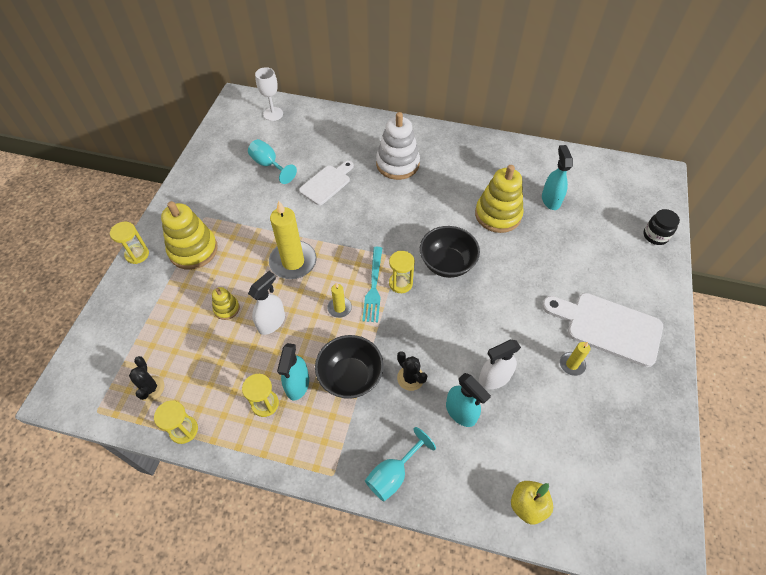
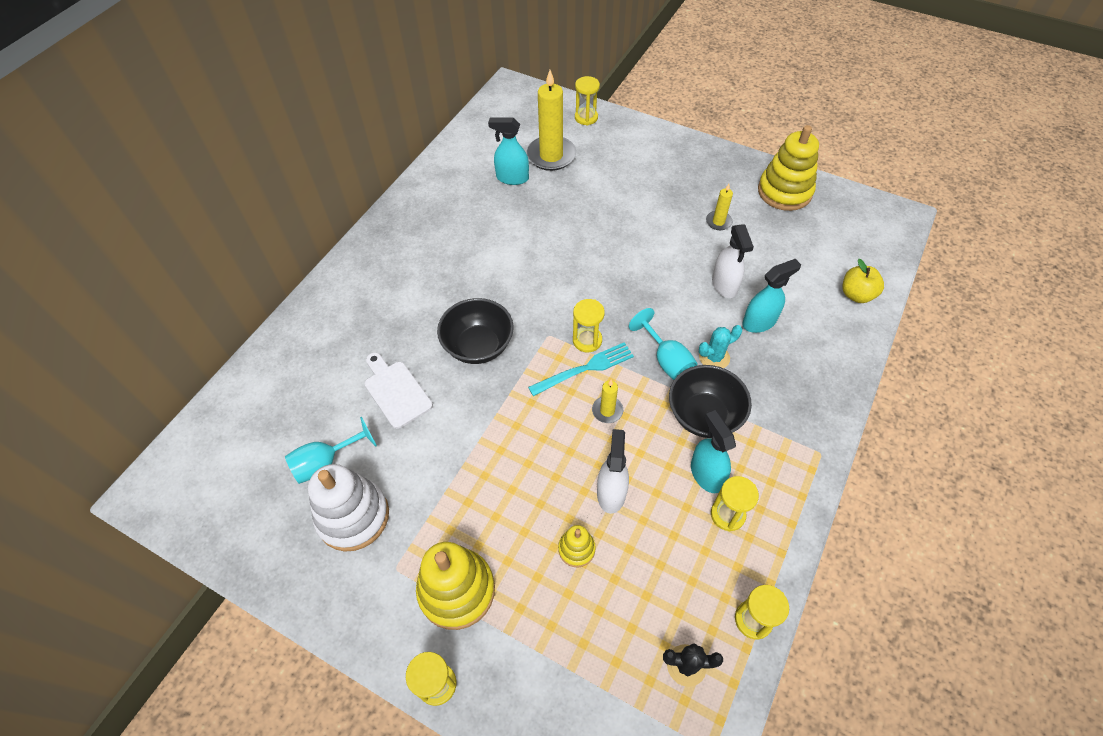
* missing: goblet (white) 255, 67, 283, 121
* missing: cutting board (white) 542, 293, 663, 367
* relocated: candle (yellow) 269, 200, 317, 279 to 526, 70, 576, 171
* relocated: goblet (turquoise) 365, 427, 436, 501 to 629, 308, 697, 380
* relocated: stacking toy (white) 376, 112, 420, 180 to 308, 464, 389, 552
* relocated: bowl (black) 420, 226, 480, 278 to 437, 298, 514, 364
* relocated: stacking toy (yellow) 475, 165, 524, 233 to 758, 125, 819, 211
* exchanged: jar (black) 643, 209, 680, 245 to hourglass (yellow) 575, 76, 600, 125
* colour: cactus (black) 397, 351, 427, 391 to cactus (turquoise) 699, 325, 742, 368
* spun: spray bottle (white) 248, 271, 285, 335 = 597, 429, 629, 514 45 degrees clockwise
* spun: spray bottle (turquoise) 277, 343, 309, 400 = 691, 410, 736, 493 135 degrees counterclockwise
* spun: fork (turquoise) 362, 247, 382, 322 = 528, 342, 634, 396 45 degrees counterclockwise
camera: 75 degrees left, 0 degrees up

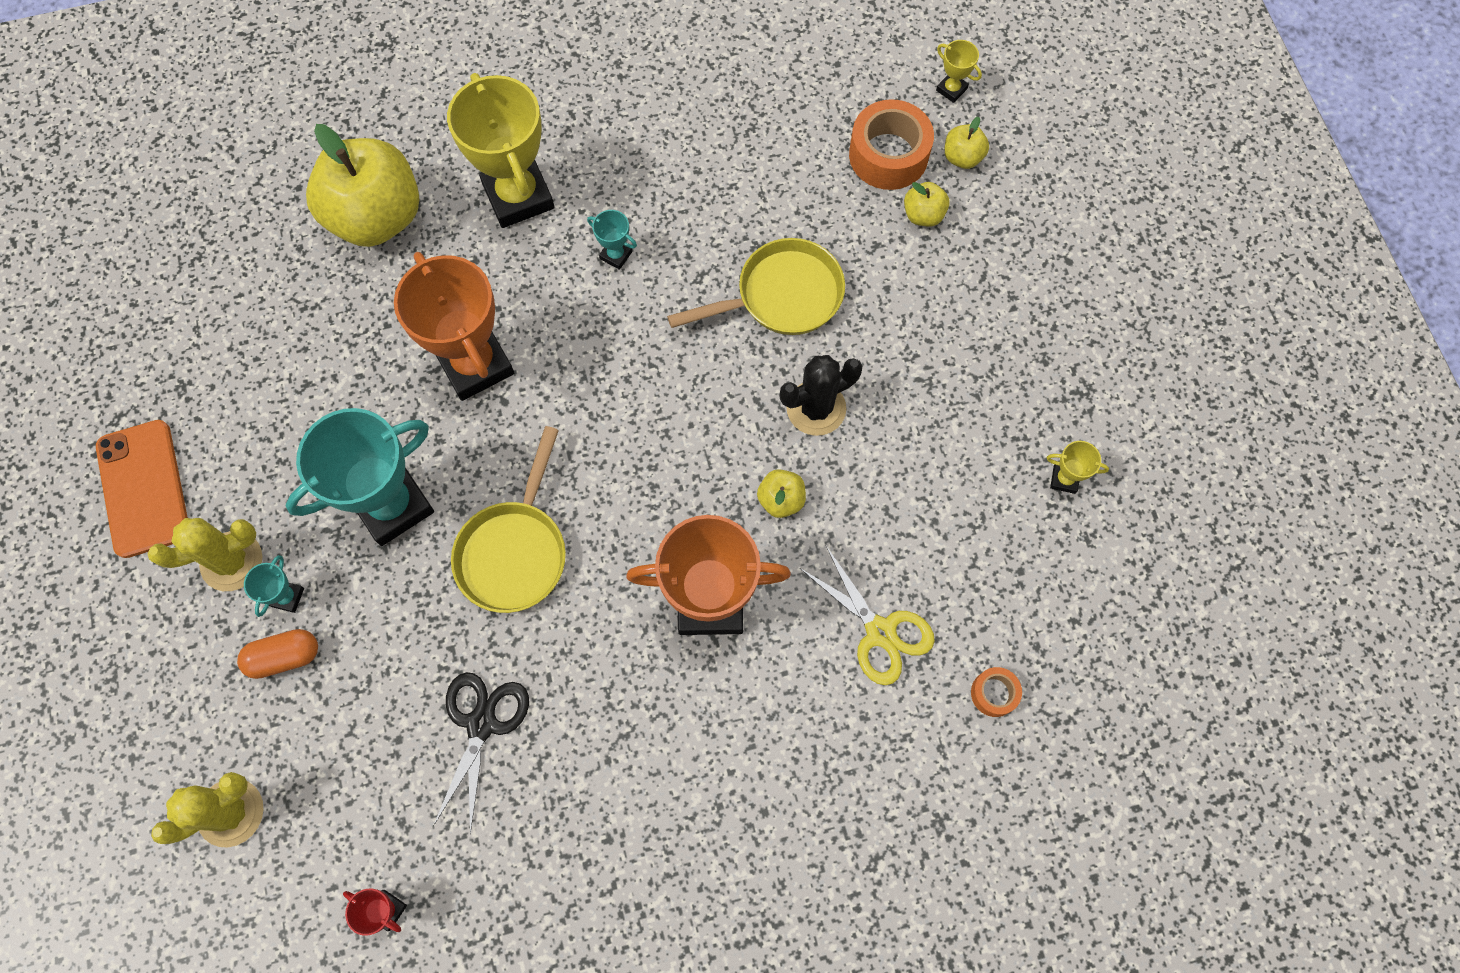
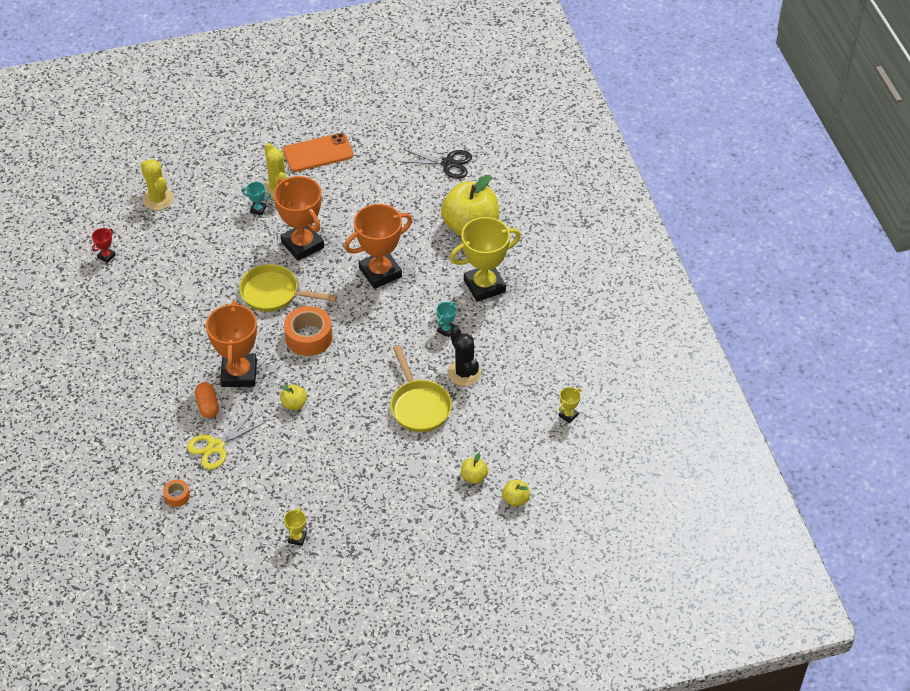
* relocated: capsule (orange) 237, 629, 318, 679 to 195, 382, 219, 418
* relocated: scissors (black) 433, 672, 529, 834 to 401, 149, 472, 179
* relocated: cactus (black) 780, 355, 862, 436 to 448, 327, 481, 386
* relocated: tape (orange) 849, 99, 934, 190 to 284, 306, 332, 356
* relocated: trophy (yellow) 936, 40, 982, 103 to 559, 387, 581, 423
* colour: trophy (turquoise) 286, 408, 434, 546 to trophy (orange) 274, 176, 324, 261
camera: 90 degrees right, 20 degrees down

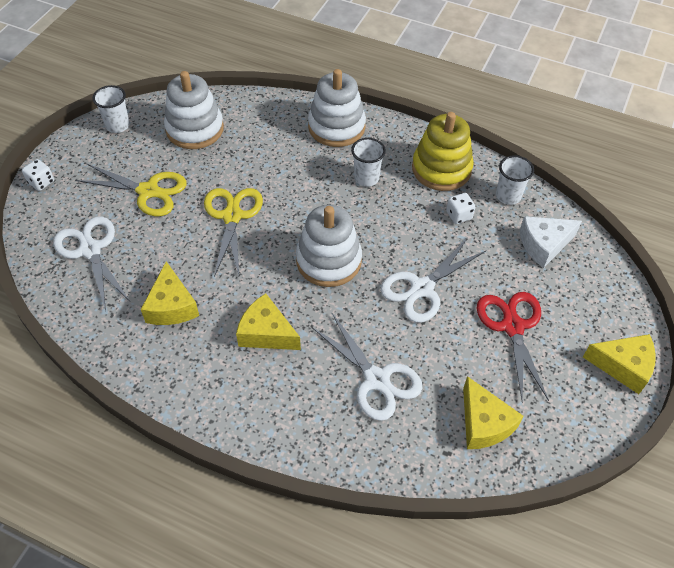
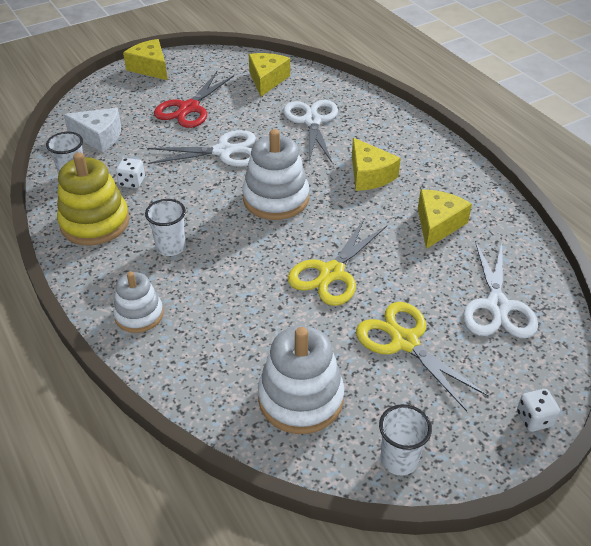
* size: stacking toy (white) 308, 69, 366, 147 = 113, 271, 164, 333 x0.63
camera: 145 degrees left, 10 degrees down

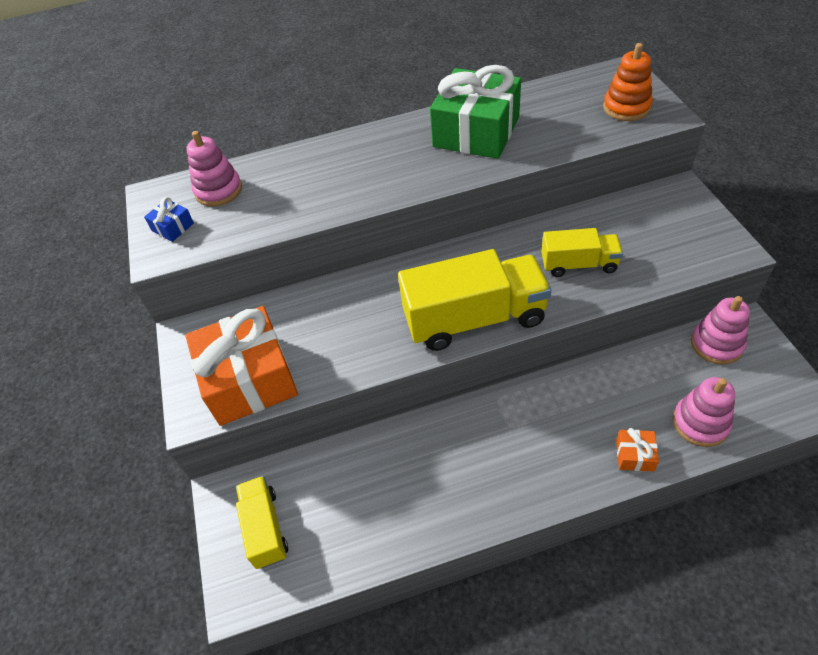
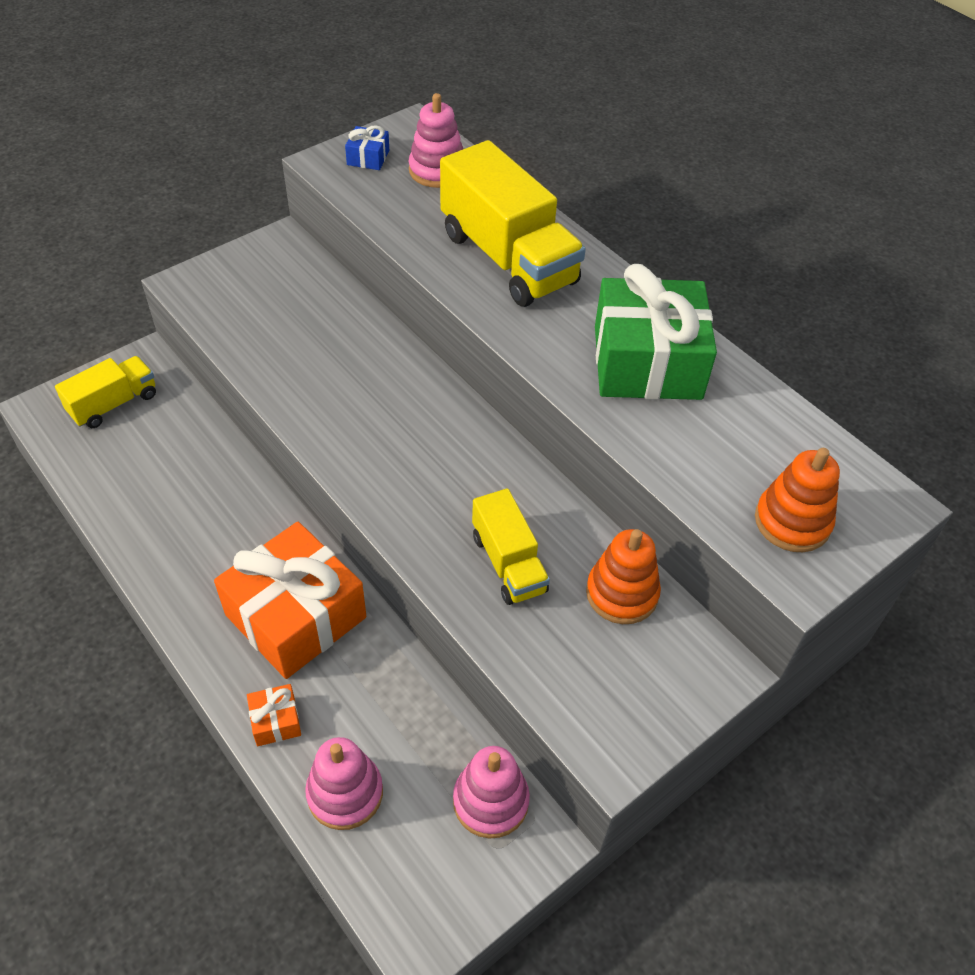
* appeared: stacking toy (orange) 586, 529, 661, 624
* relocated: gift (orange) 185, 306, 298, 426 to 214, 522, 366, 679
* relocated: truck (yellow) 398, 249, 551, 351 to 440, 140, 586, 307
camera: 60 degrees right, 0 degrees up

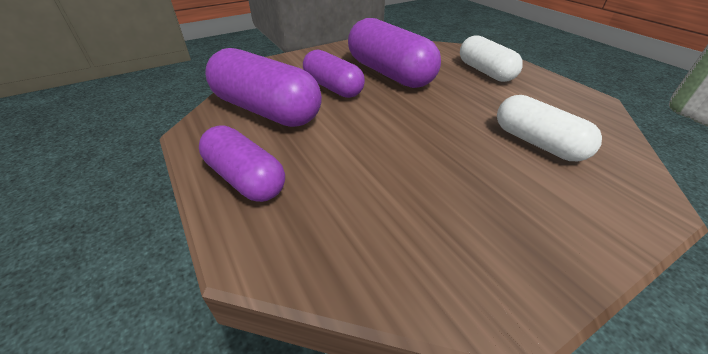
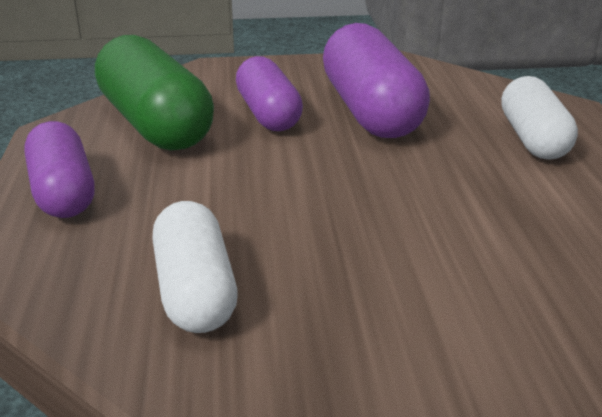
* relocated: capsule (white) 497, 95, 602, 161 to 152, 201, 238, 333
* colour: capsule (purple) 205, 48, 322, 127 to capsule (green) 95, 35, 214, 151
camera: 25 degrees right, 10 degrees down

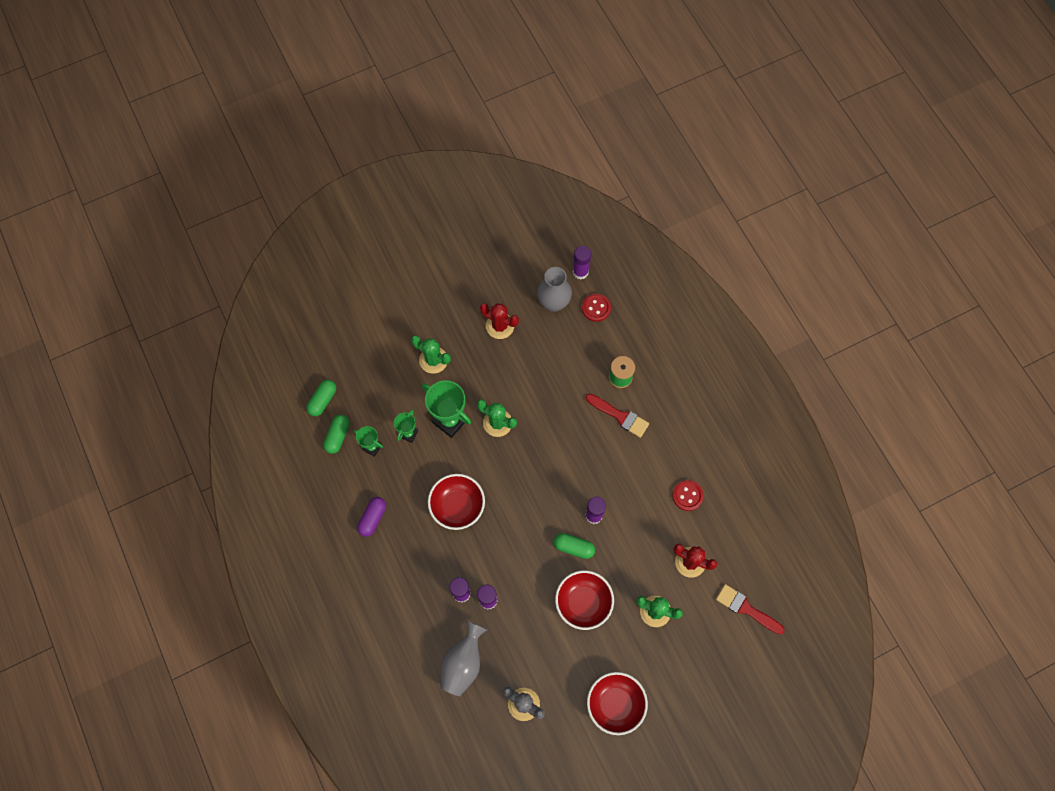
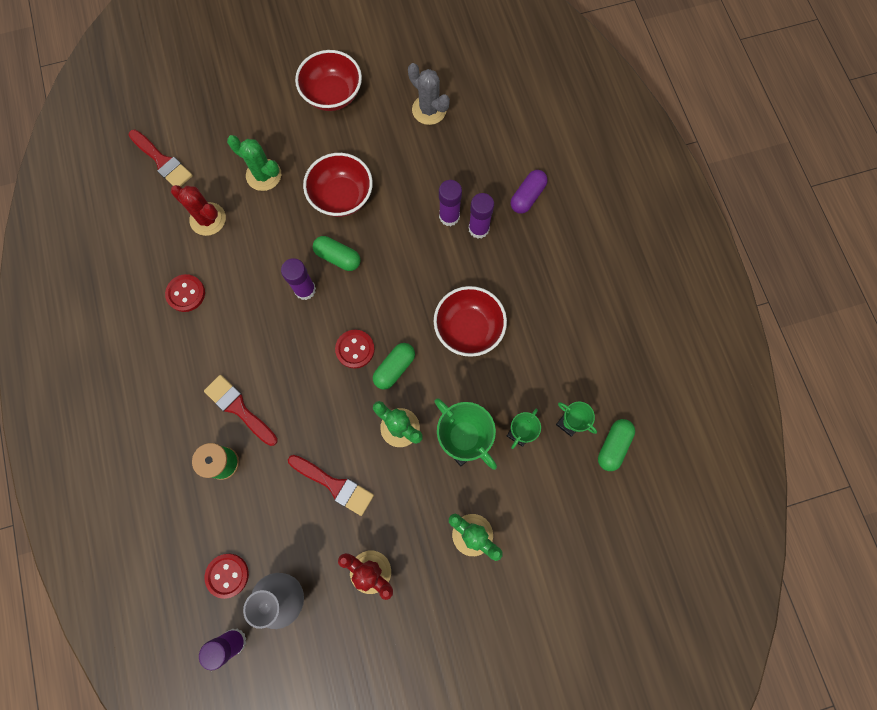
* missing: vase (grey) 440, 621, 488, 696
* appeared: brush (red) 288, 455, 374, 516
* appeared: button (red) 335, 330, 375, 369
* relocated: capsule (green) 306, 380, 336, 417 to 373, 343, 415, 390
* relocated: capsule (purple) 357, 497, 386, 537 to 511, 170, 548, 214
camera: 170 degrees left, 5 degrees up

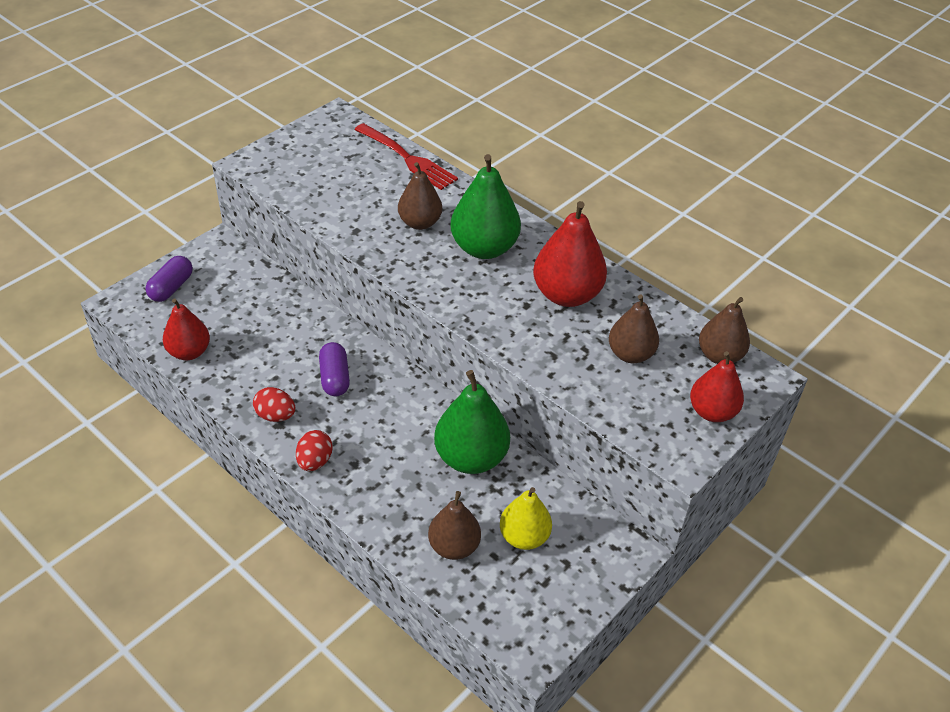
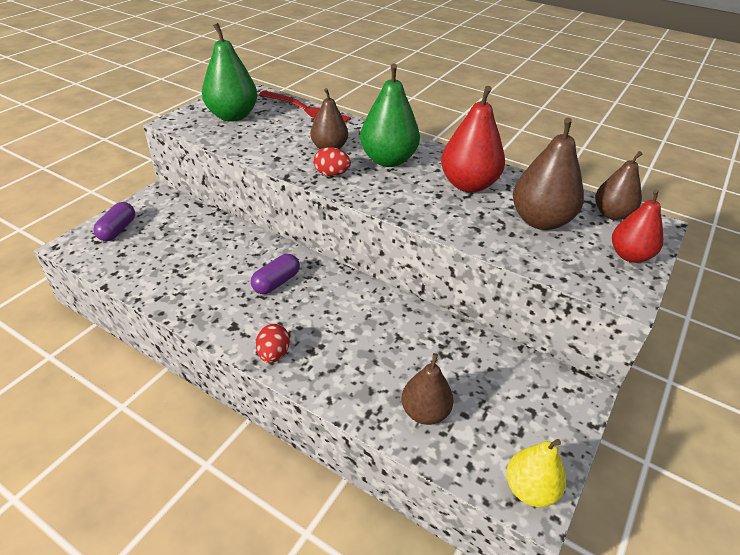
* missing: pear (red) 163, 298, 210, 360
* relocated: egg (red) 253, 387, 295, 422 to 314, 147, 351, 176
* relocated: pear (green) 434, 370, 510, 474 to 202, 23, 257, 122
* relocated: pear (yellow) 500, 487, 552, 550 to 506, 439, 566, 507
* spun: capsule (purple) 319, 342, 350, 396 = 251, 254, 300, 294 60 degrees clockwise
* size: pear (brown) 609, 294, 659, 363 = 513, 117, 584, 230 x1.53
camera: 10 degrees left, 5 degrees down

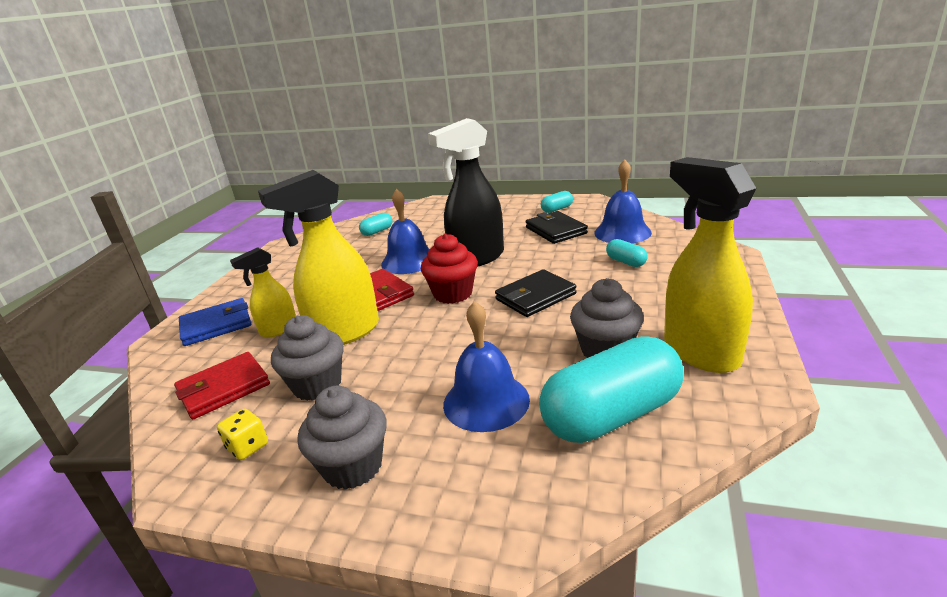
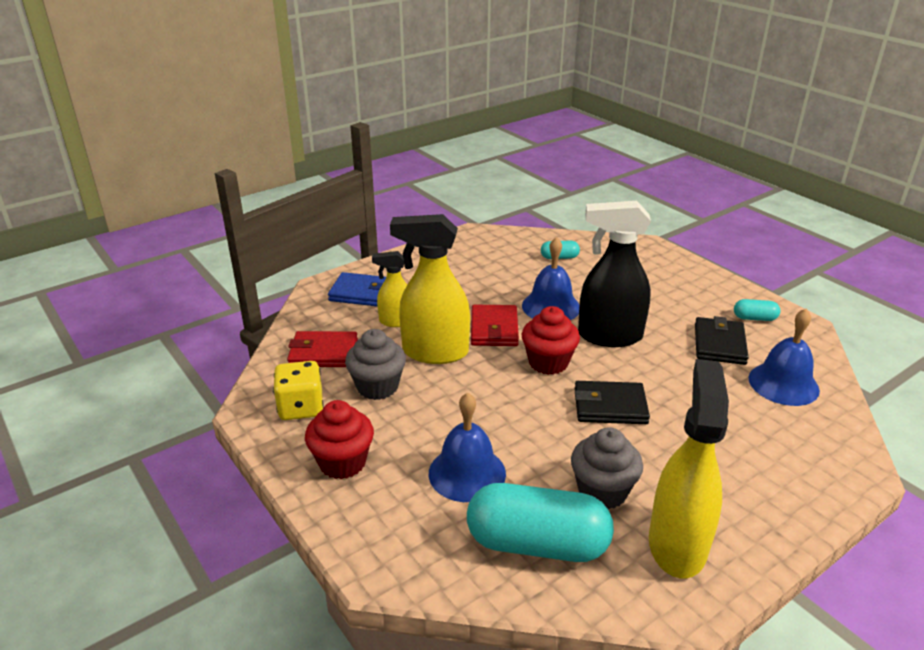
* missing: capsule (turquoise) 606, 239, 648, 267
* colour: cupcake (grey) 298, 386, 387, 490 to cupcake (red) 305, 400, 374, 479
* size: dice (yellow) 217, 409, 268, 460 = 273, 361, 324, 420 x1.66
camera: 35 degrees right, 5 degrees up

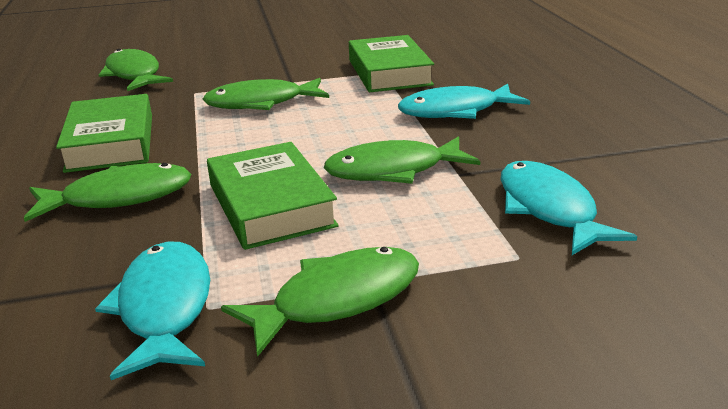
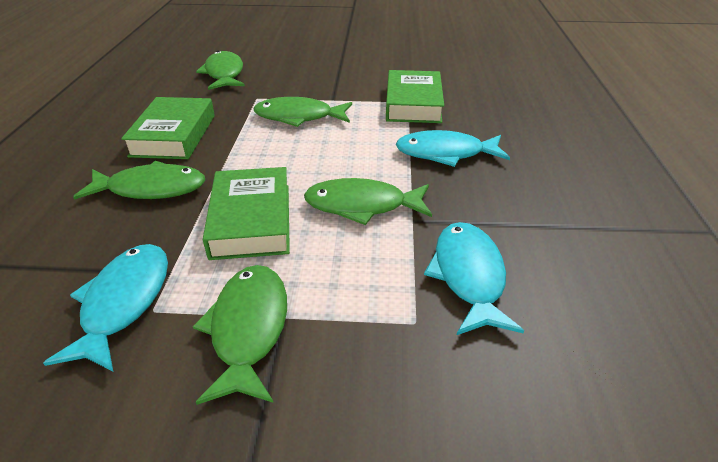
* spun: fish (green) 221, 247, 419, 357 = 193, 265, 287, 405 75 degrees counterclockwise
camera: 15 degrees right, 10 degrees up

